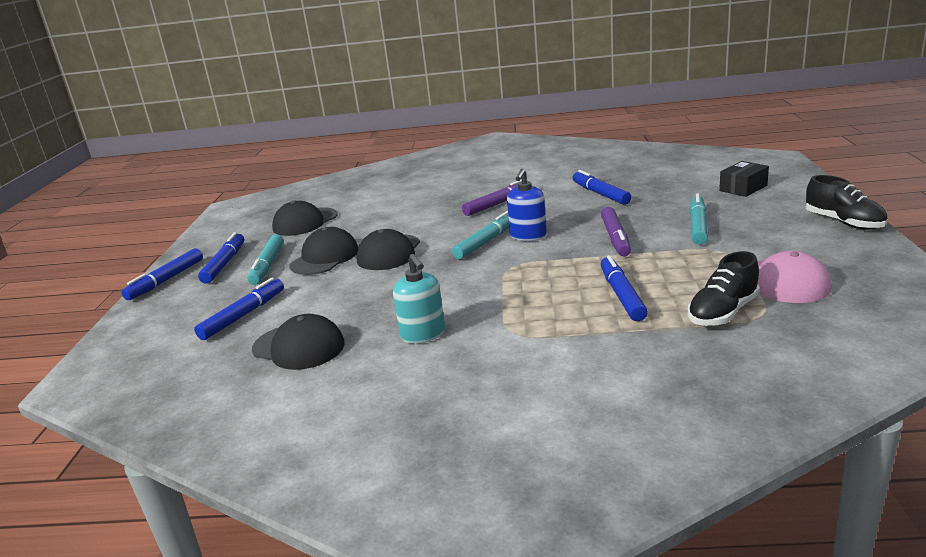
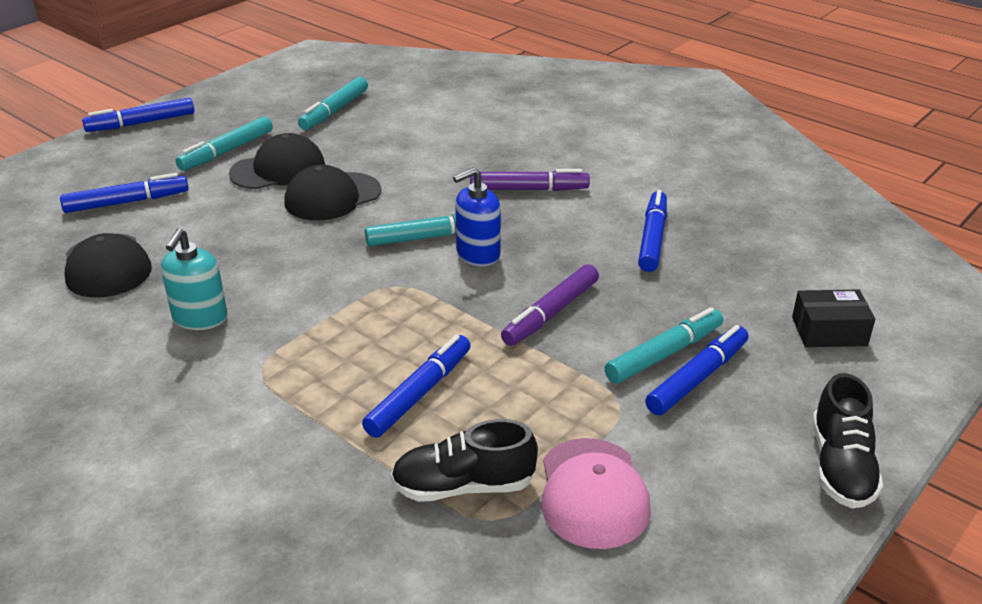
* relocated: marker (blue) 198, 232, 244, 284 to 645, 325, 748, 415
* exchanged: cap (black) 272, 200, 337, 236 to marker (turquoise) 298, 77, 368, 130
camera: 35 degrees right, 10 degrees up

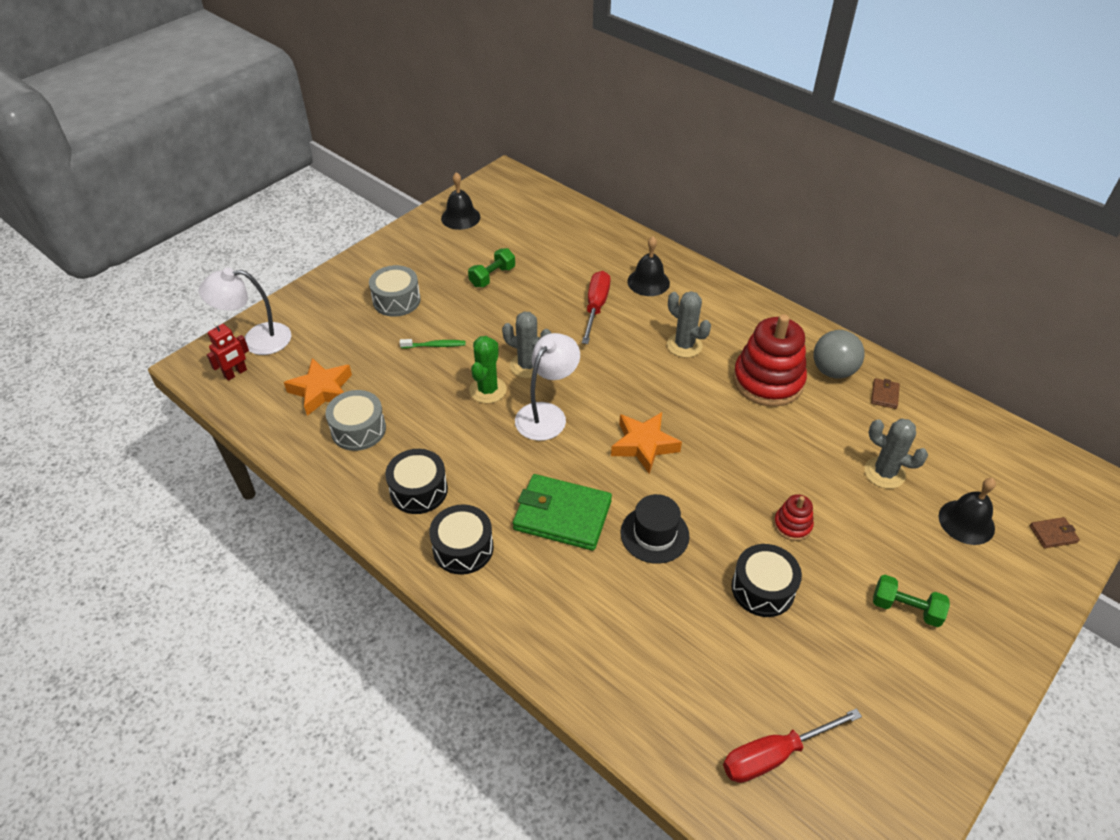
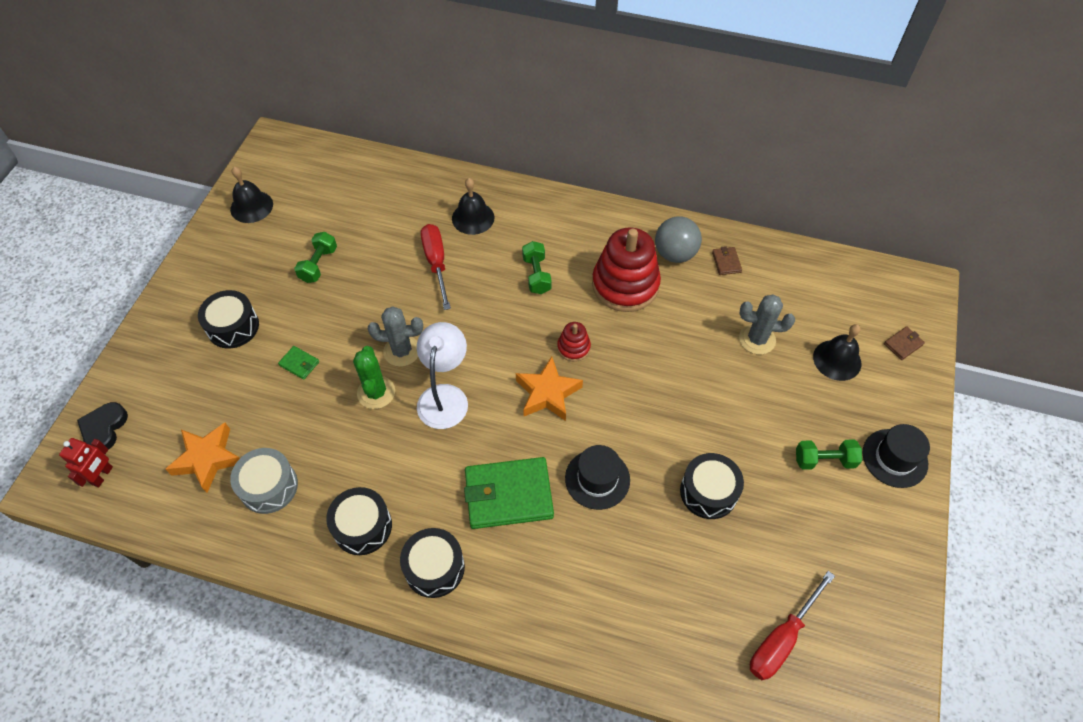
* appeared: hat (black) 863, 424, 930, 488
* relocated: stacking toy (red) 774, 494, 814, 541 to 557, 322, 591, 362
* exchanged: lamp (white) 199, 268, 291, 355 to heart (black) 77, 402, 128, 449
* exchanged: toothbrush (green) 400, 339, 466, 348 to wallet (green) 278, 346, 319, 380
* exchanged: cactus (grey) 667, 291, 711, 358 to dumbbell (green) 522, 241, 552, 294
* colour: drum (grey) 369, 265, 421, 317 to drum (black) 198, 290, 259, 349
camera: 25 degrees left, 10 degrees up

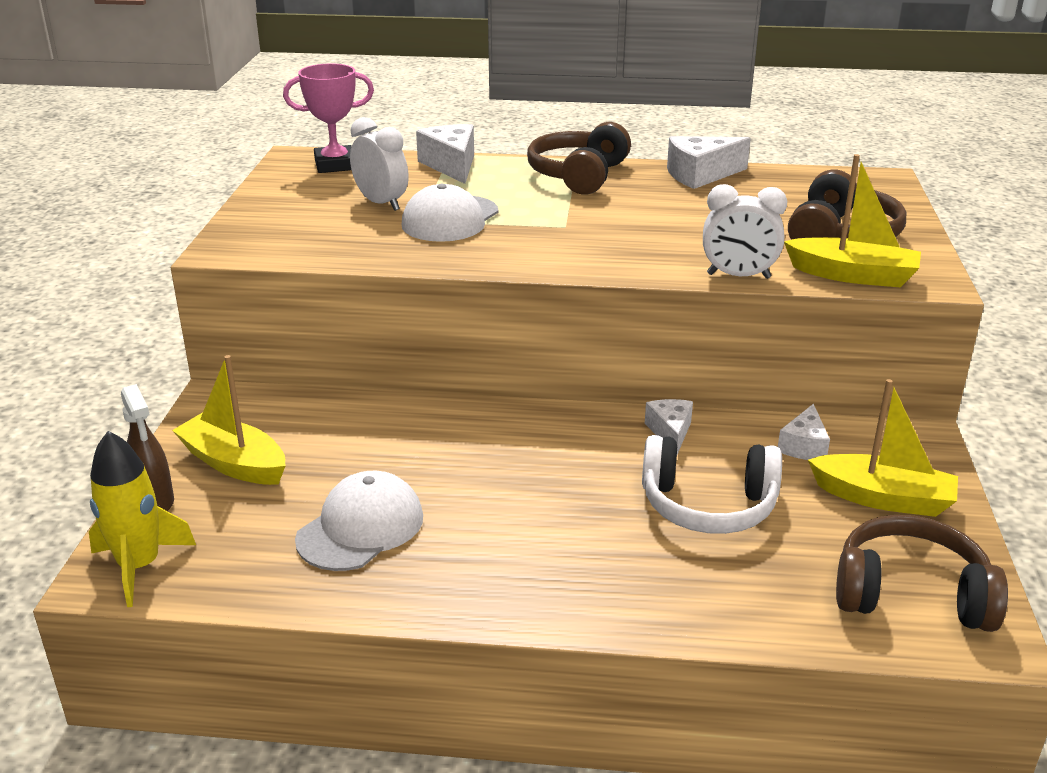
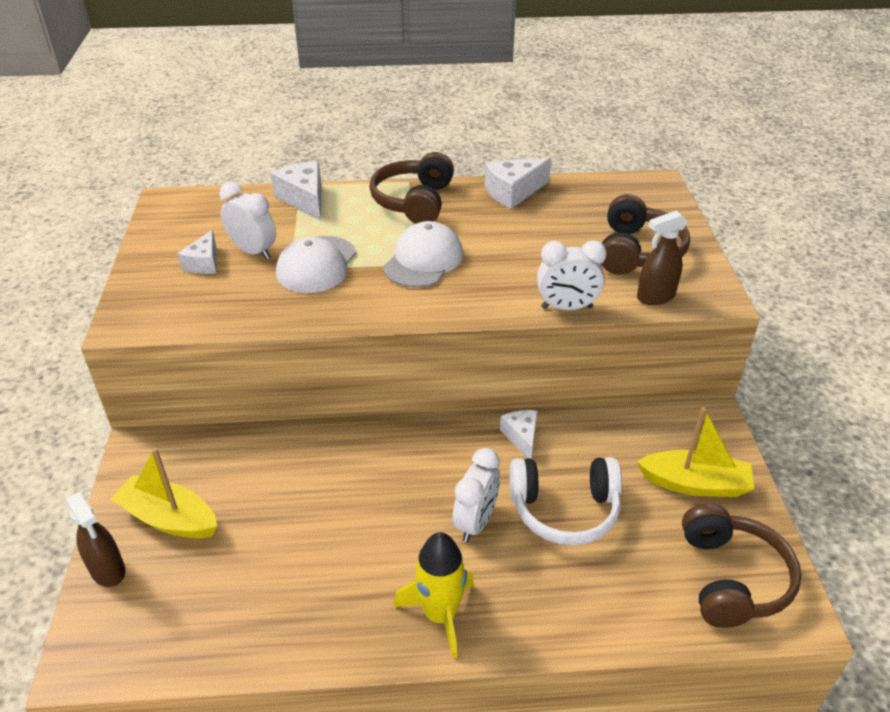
* missing: trophy (pink) 283, 63, 374, 173
* appeared: clock (white) 452, 448, 500, 542
* relocated: rocket (yellow) 89, 431, 196, 607 to 393, 532, 474, 659
* relocated: cap (white) 295, 471, 423, 571 to 383, 221, 463, 288
* relocated: cheese (white) 778, 404, 830, 460 to 177, 230, 216, 274
* exchanged: boat (yellow) 784, 154, 921, 288 to spray bottle (brown) 637, 211, 688, 305
* spun: headphones (brown) 836, 515, 1008, 632 = 682, 504, 802, 628 90 degrees clockwise
camera: 10 degrees left, 10 degrees up

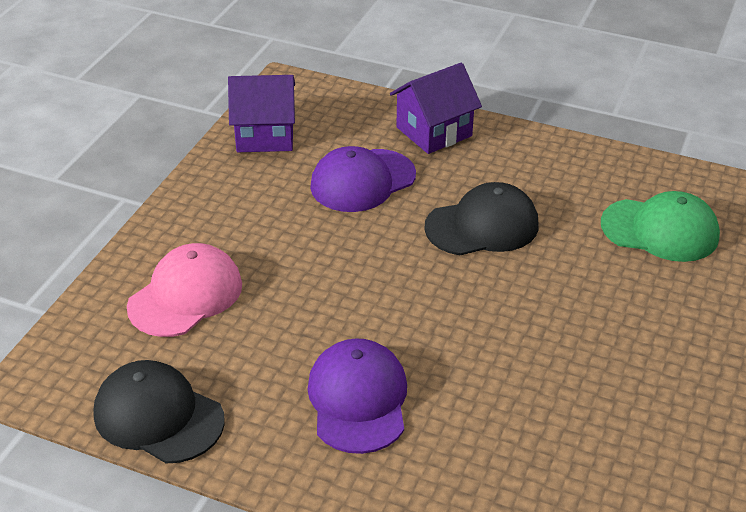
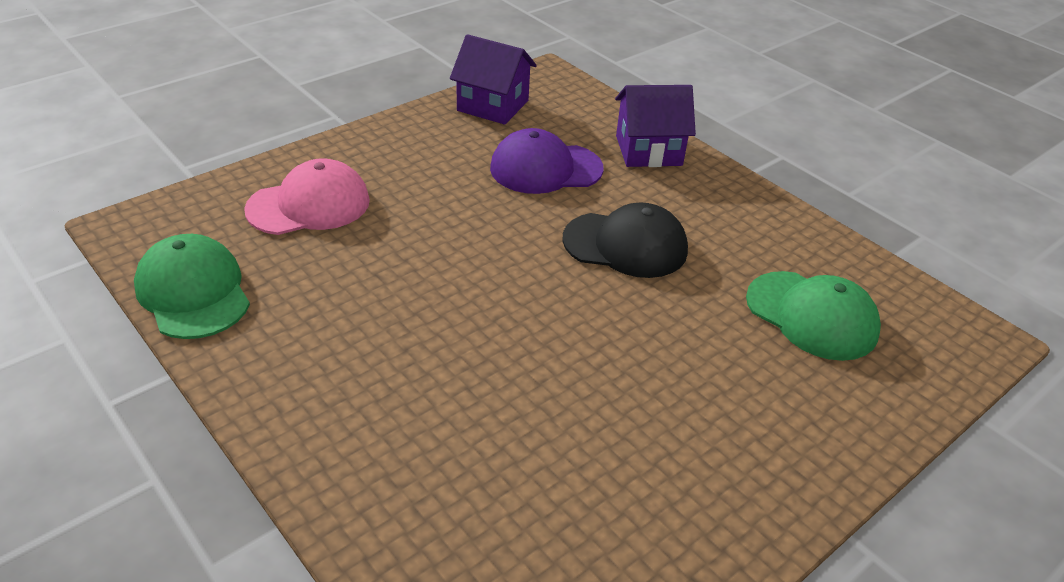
* missing: cap (purple) 307, 338, 407, 454
* colour: cap (black) 93, 360, 225, 464 to cap (green) 134, 234, 250, 339
camera: 25 degrees right, 0 degrees up

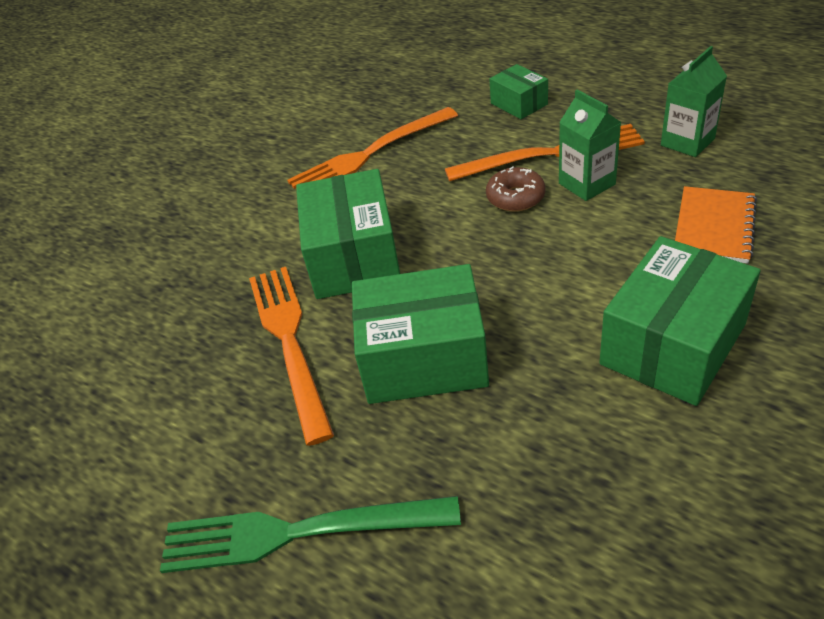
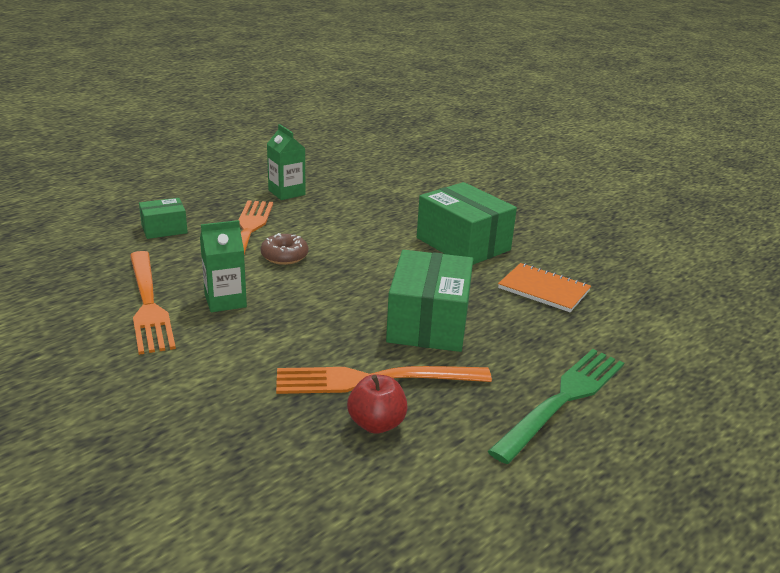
* missing: box (green) 296, 169, 400, 299
* appeared: apple (red) 347, 374, 408, 434
* relocated: carton (green) 559, 89, 621, 201 to 200, 220, 247, 312
* relocated: notebook (orange) 675, 186, 757, 264 to 498, 263, 591, 312
* spun: fork (green) 160, 496, 461, 573 = 488, 349, 624, 464 150 degrees counterclockwise
camera: 85 degrees left, 15 degrees down

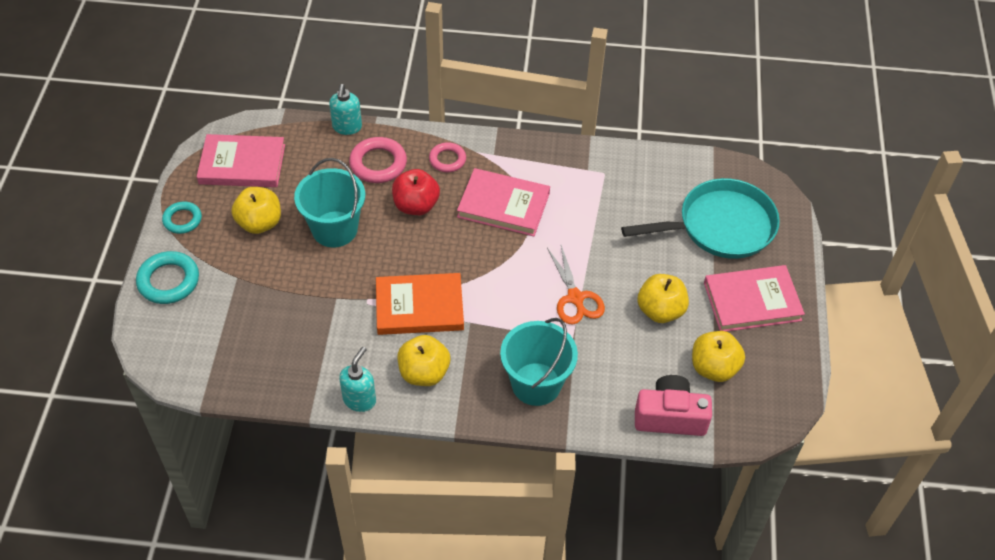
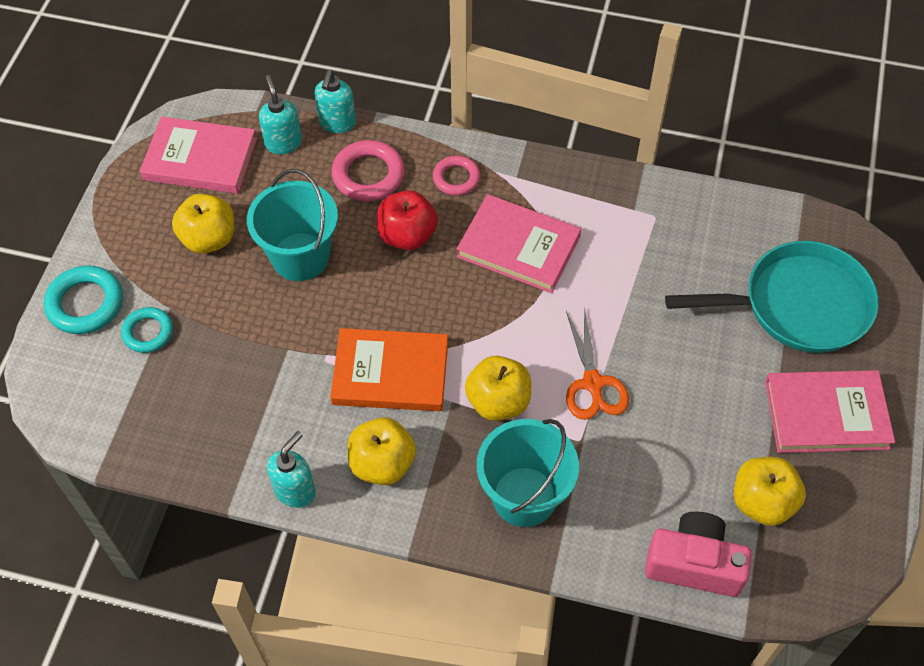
* appeared: soap dispenser (turquoise) 259, 75, 302, 154
* relocated: ring (turquoise) 162, 202, 202, 234 to 121, 307, 173, 353
* relocated: apple (yellow) 638, 274, 689, 323 to 465, 356, 531, 421
camera: 10 degrees right, 5 degrees up

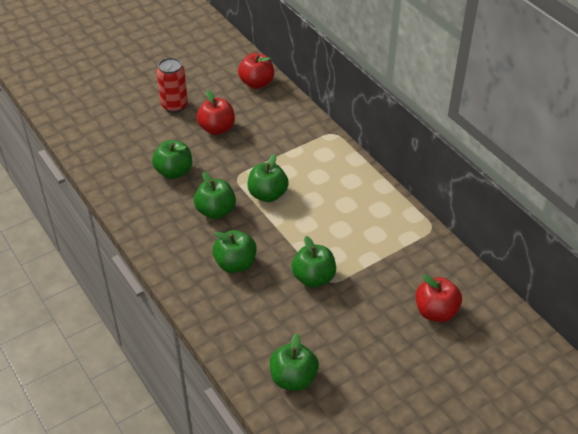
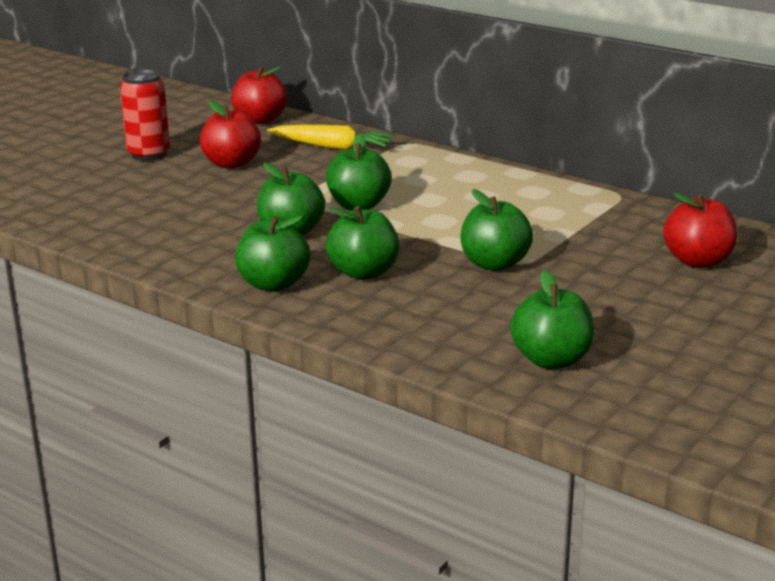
* appeared: carrot (yellow) 267, 125, 394, 150
* relocated: apple (green) 152, 140, 192, 179 to 235, 216, 310, 292
camera: 20 degrees left, 20 degrees down

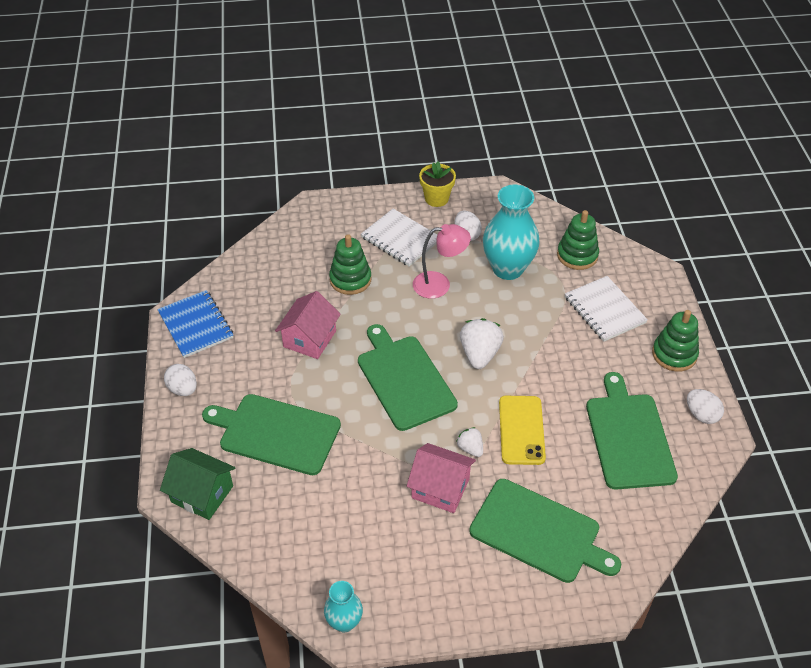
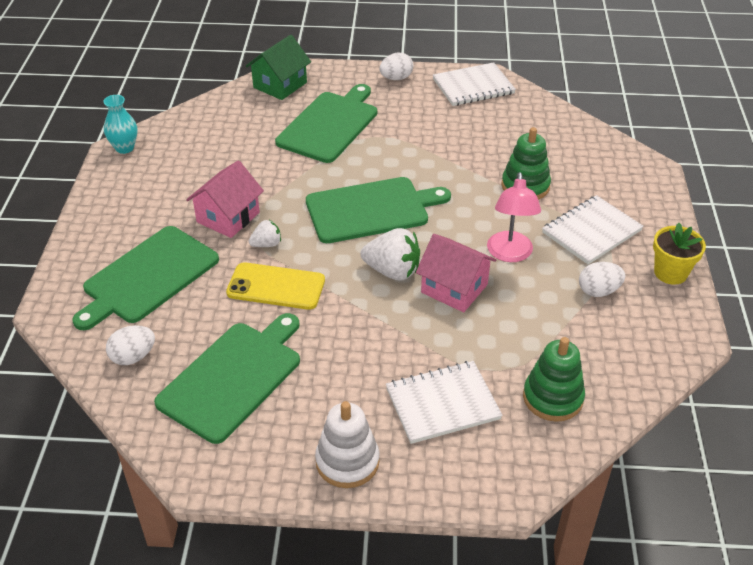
* missing: vase (turquoise) 483, 185, 540, 280
* relocated: house (pink) 275, 291, 341, 359 to 416, 234, 496, 312
* relocated: egg (white) 687, 389, 724, 424 to 106, 325, 155, 365
* colour: notebook (blue) 157, 290, 233, 358 to notebook (white) 433, 62, 516, 106
* colour: stacking toy (green) 652, 310, 699, 372 to stacking toy (white) 315, 401, 380, 488
* spun: cutting board (green) 586, 372, 678, 490 = 154, 313, 300, 444 60 degrees counterclockwise
camera: 100 degrees right, 5 degrees down

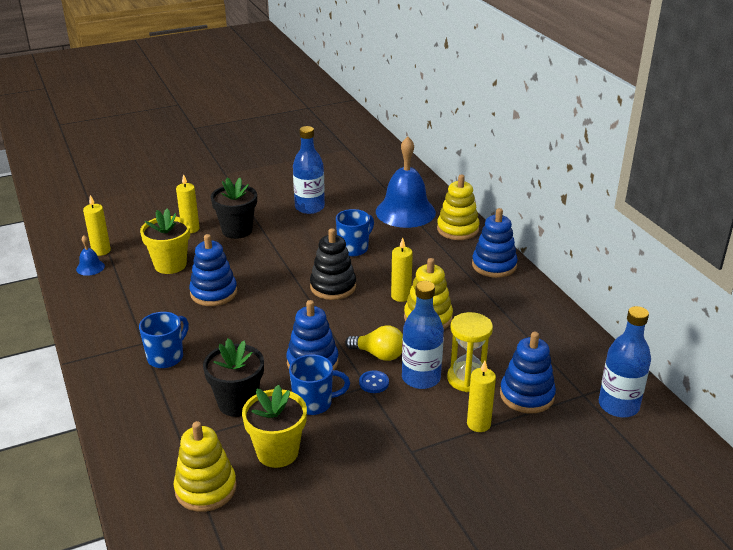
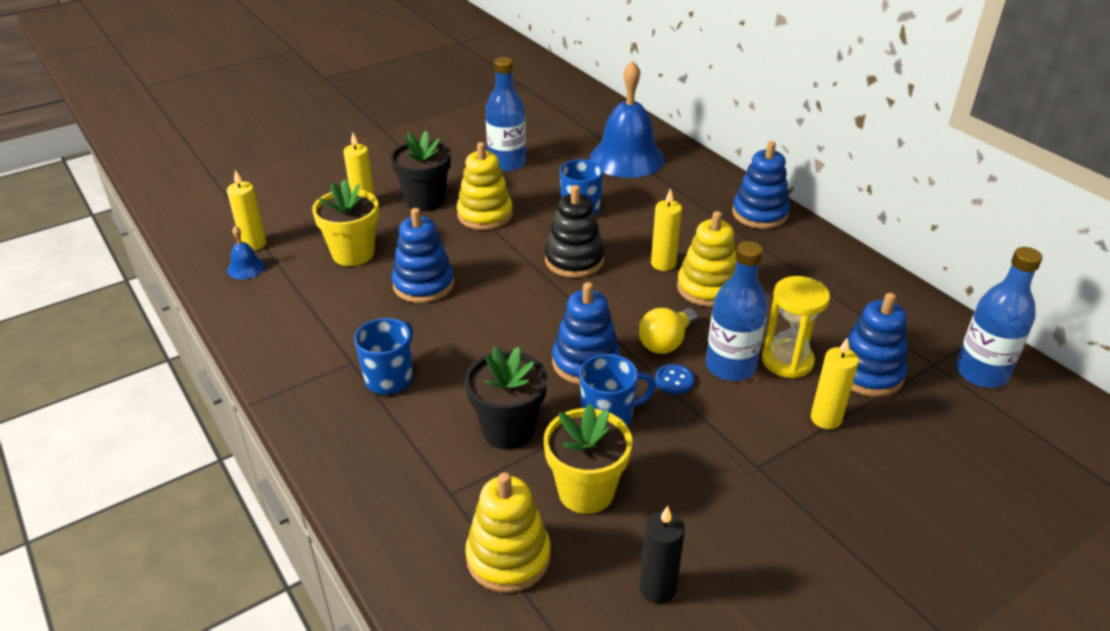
* appeared: candle (black) 639, 506, 685, 604
* relocated: stacking toy (yellow) 437, 175, 480, 240 to 457, 142, 513, 230
* spun: light bulb (yellow) 345, 325, 403, 361 = 639, 308, 698, 354 120 degrees clockwise
camera: 10 degrees left, 5 degrees up

